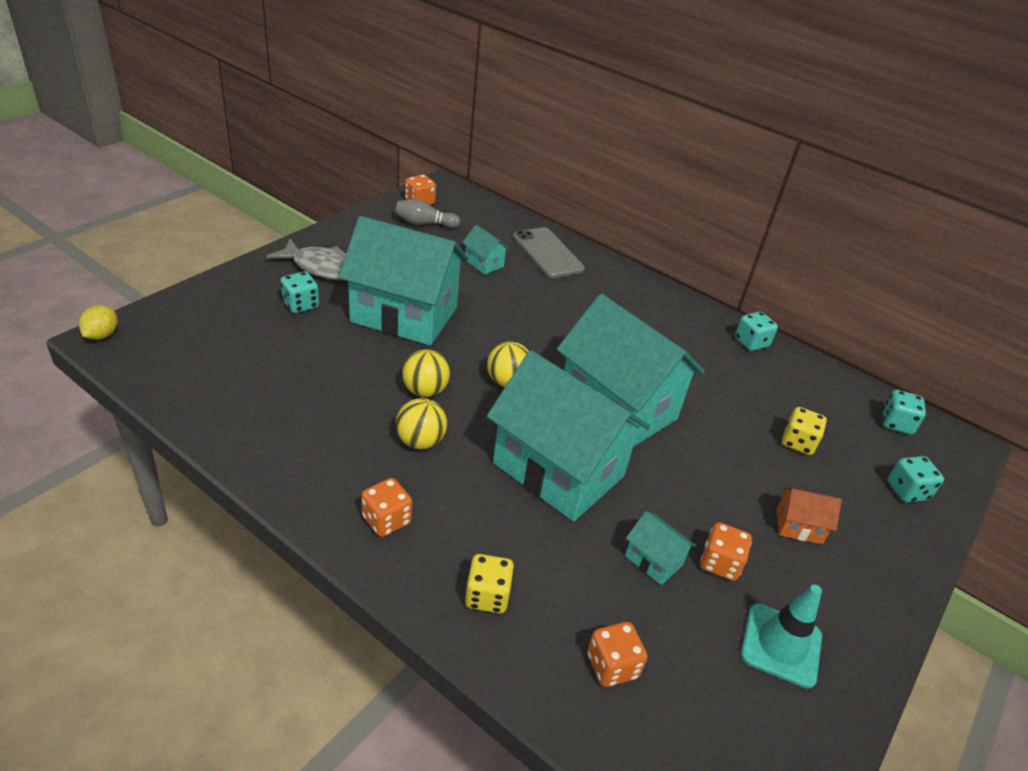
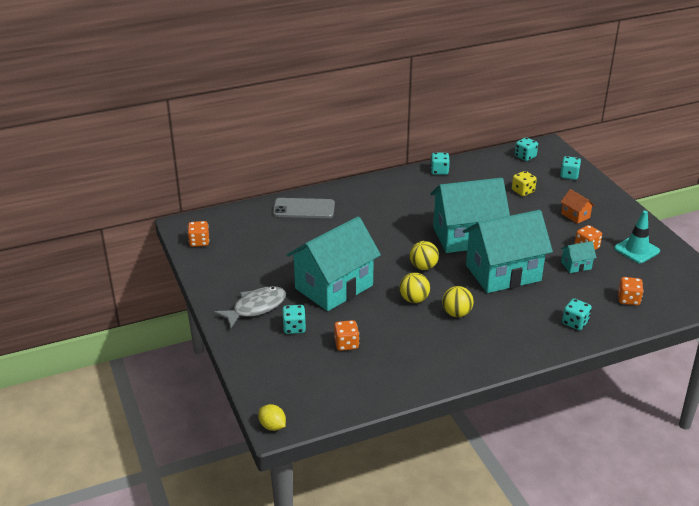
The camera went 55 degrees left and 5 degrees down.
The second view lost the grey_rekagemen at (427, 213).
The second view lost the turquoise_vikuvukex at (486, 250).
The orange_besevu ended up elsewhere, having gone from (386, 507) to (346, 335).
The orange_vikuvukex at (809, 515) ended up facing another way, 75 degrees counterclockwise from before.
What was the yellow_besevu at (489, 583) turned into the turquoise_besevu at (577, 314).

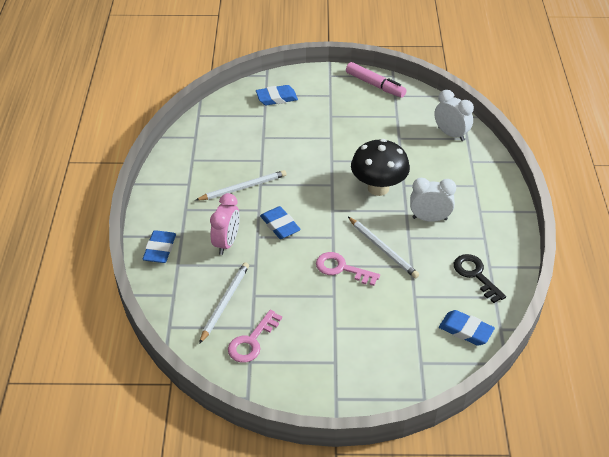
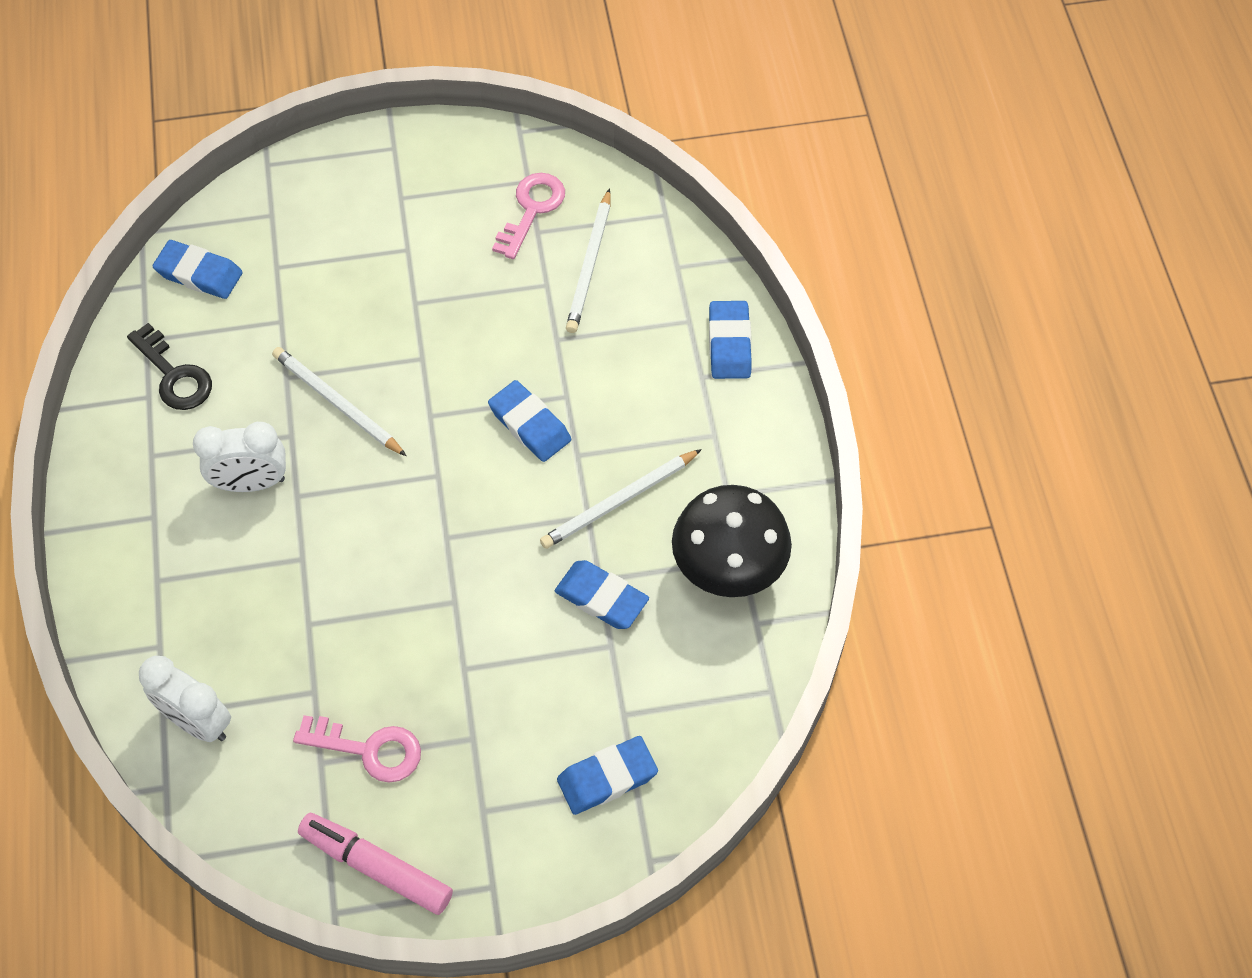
The camera went 170 degrees right and 15 degrees up.
The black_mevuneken ended up elsewhere, having gone from (380, 167) to (732, 541).
The second view lost the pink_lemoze at (225, 224).
The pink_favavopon ended up elsewhere, having gone from (348, 269) to (357, 749).
The second view gained the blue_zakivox at (602, 594).

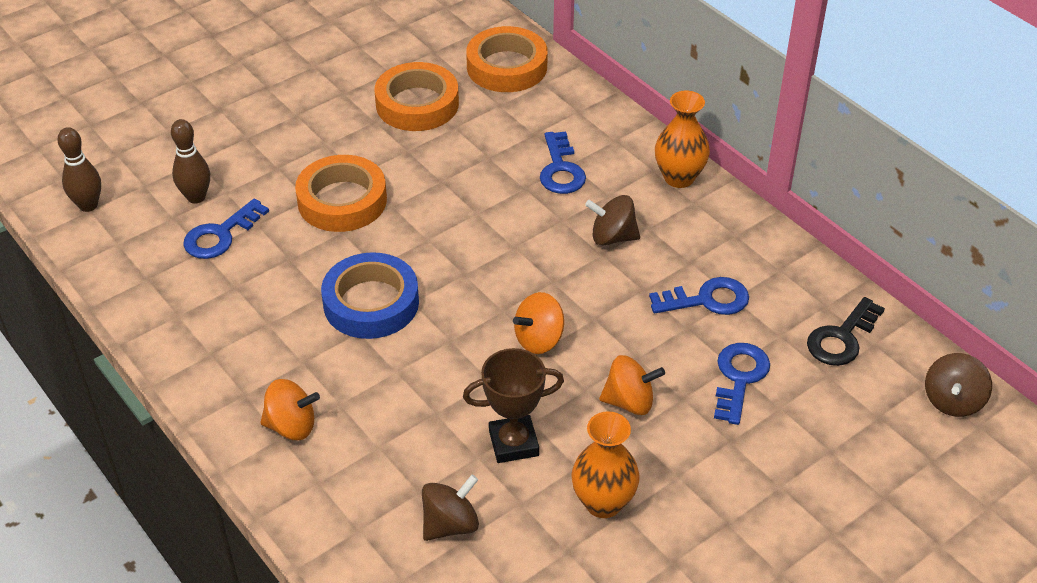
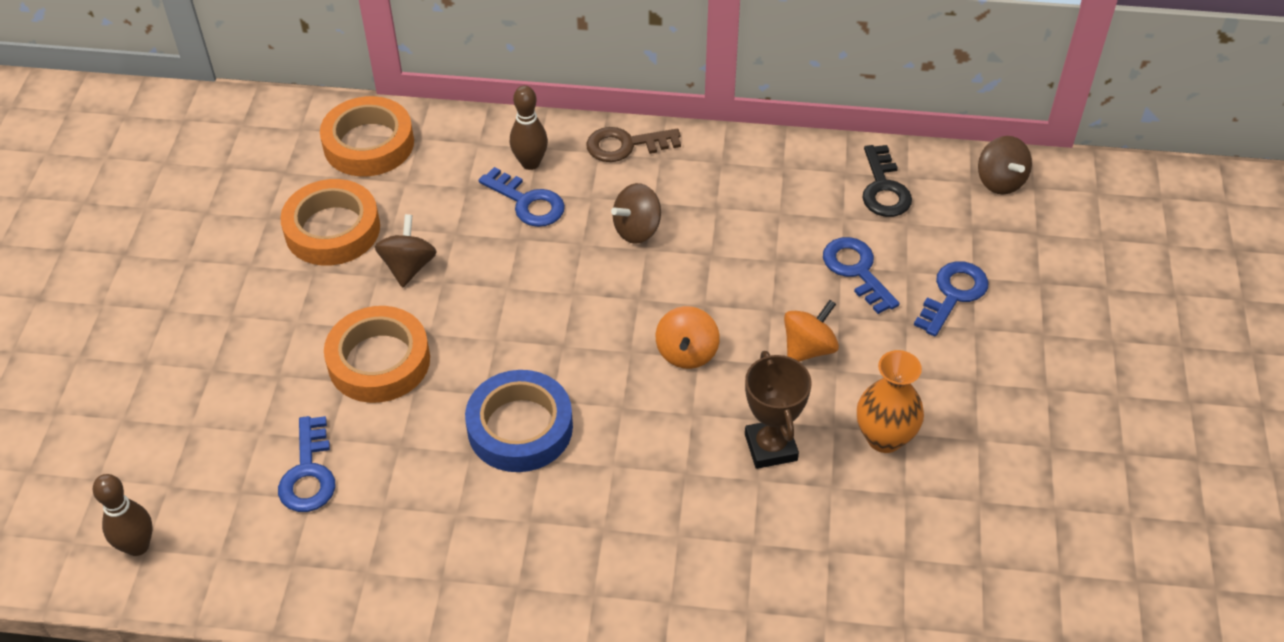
The camera went 45 degrees left and 5 degrees up.
Where the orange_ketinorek stood at (682, 139), the brown_favavopon came to stand at (633, 144).
The brown_rekagemen ended up elsewhere, having gone from (190, 161) to (529, 128).
The blue_favavopon ended up elsewhere, having gone from (699, 296) to (951, 298).
The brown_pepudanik at (513, 405) ended up facing another way, 45 degrees counterclockwise from before.
The second view lost the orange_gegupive at (290, 409).
The brown_gegupive ended up elsewhere, having gone from (450, 508) to (406, 250).

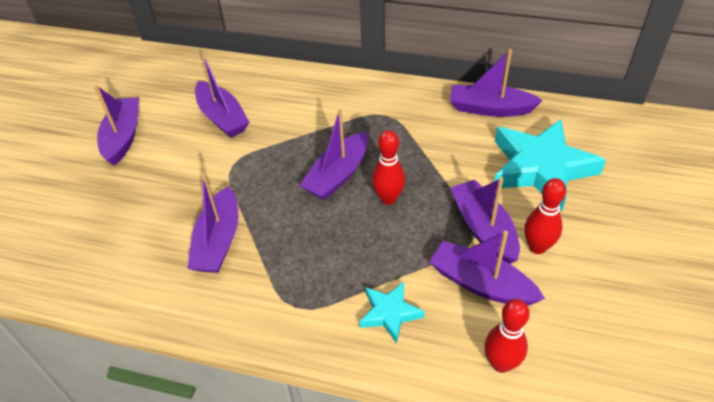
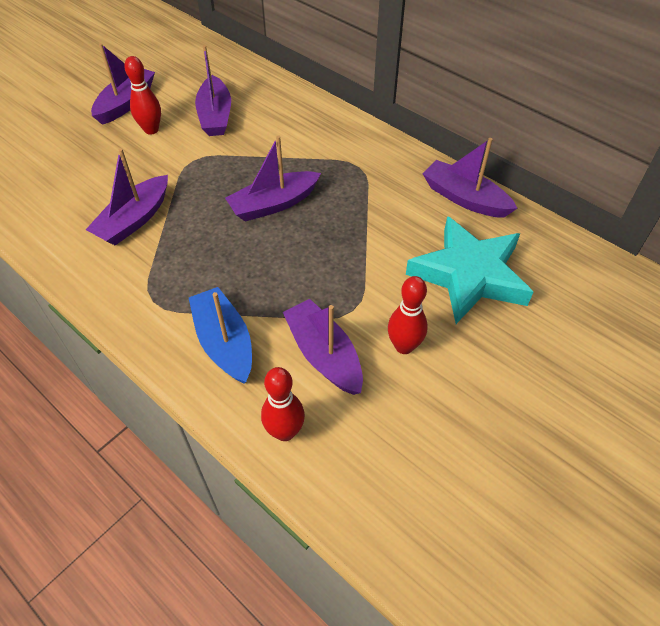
The camera went 25 degrees right and 5 degrees up.
The red_rekagemen ended up elsewhere, having gone from (388, 167) to (142, 95).
The second view lost the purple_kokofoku at (485, 220).
Where the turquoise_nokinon stood at (392, 313), the blue_kokofoku came to stand at (220, 335).

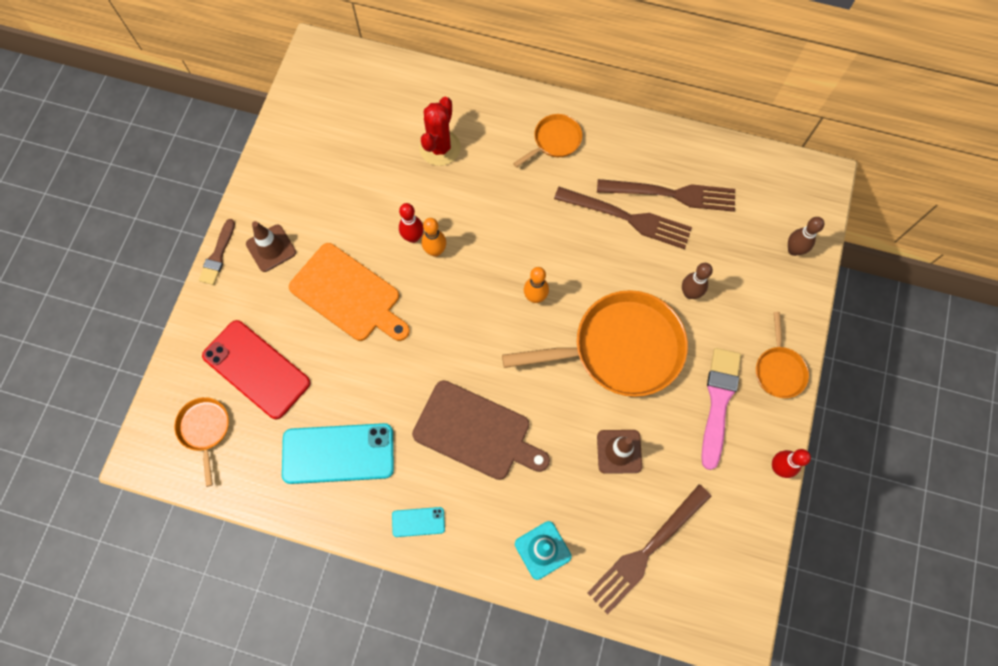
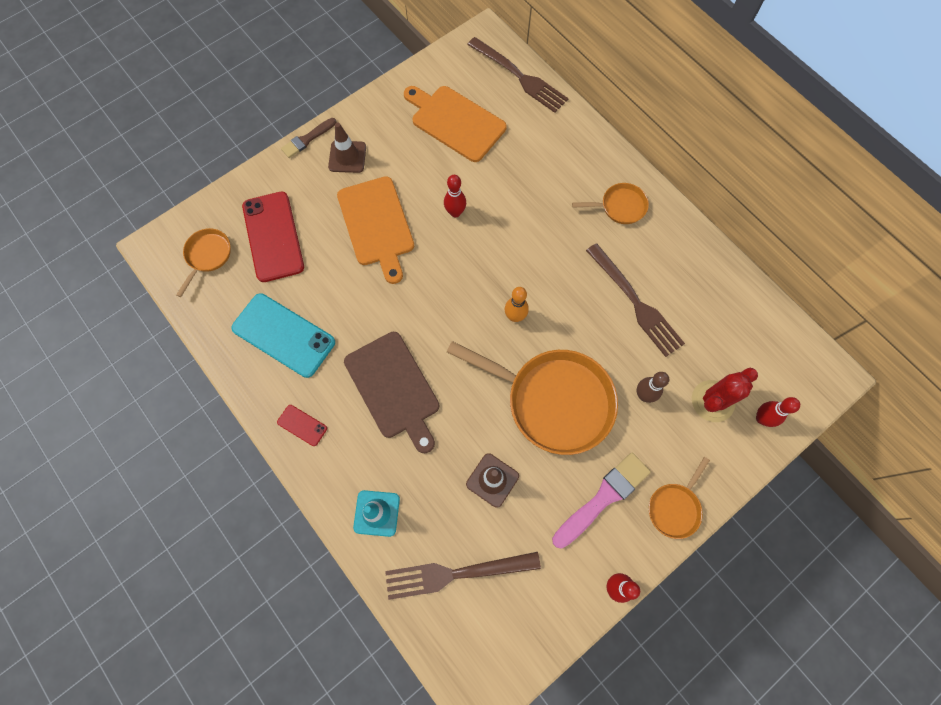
The camera went 35 degrees right and 0 degrees up.
The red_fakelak ended up elsewhere, having gone from (440, 131) to (725, 395).
The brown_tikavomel ended up elsewhere, having gone from (666, 195) to (518, 75).
What was the brown_rekagemen at (806, 236) turned into the red_rekagemen at (778, 412).
The second view lost the orange_rekagemen at (433, 237).
What was the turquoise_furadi at (418, 522) turned into the red_furadi at (302, 425).
The second view gained the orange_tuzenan at (455, 124).

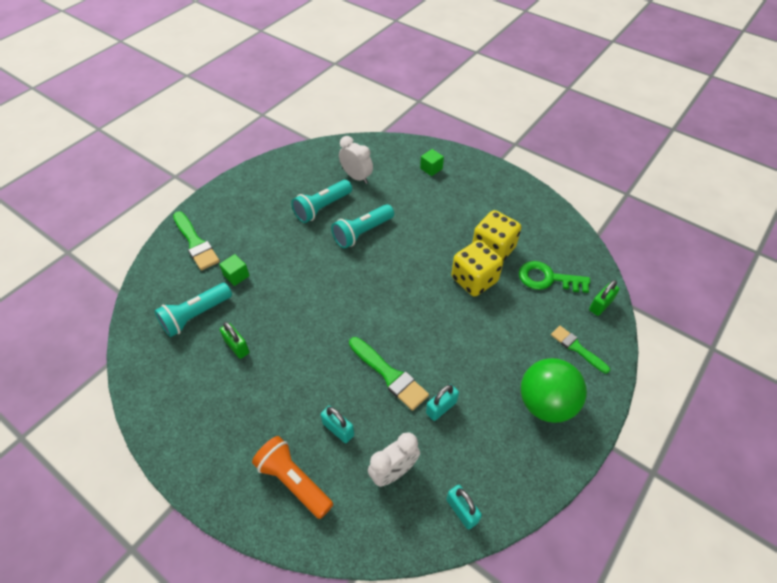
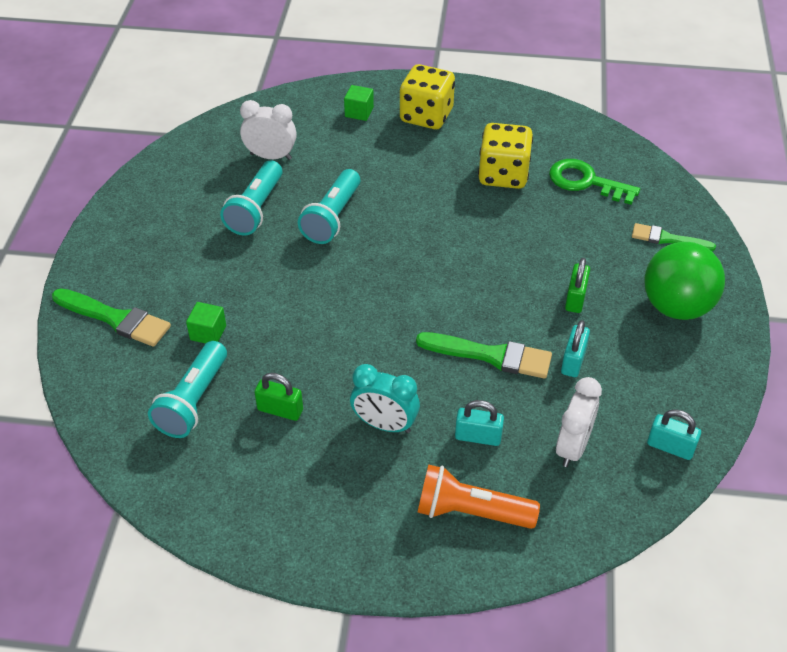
The camera went 30 degrees left and 5 degrees down.
The yellow_besevu ended up elsewhere, having gone from (477, 268) to (427, 96).
The green_favavopon at (554, 277) ended up facing another way, 45 degrees clockwise from before.
The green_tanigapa ended up elsewhere, having gone from (604, 298) to (577, 285).
The second view gained the turquoise_lemoze at (385, 398).

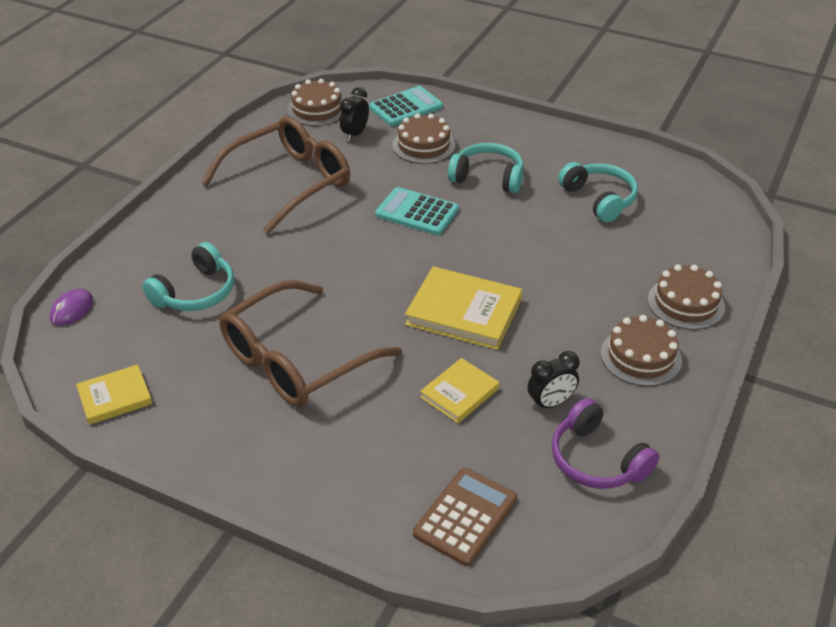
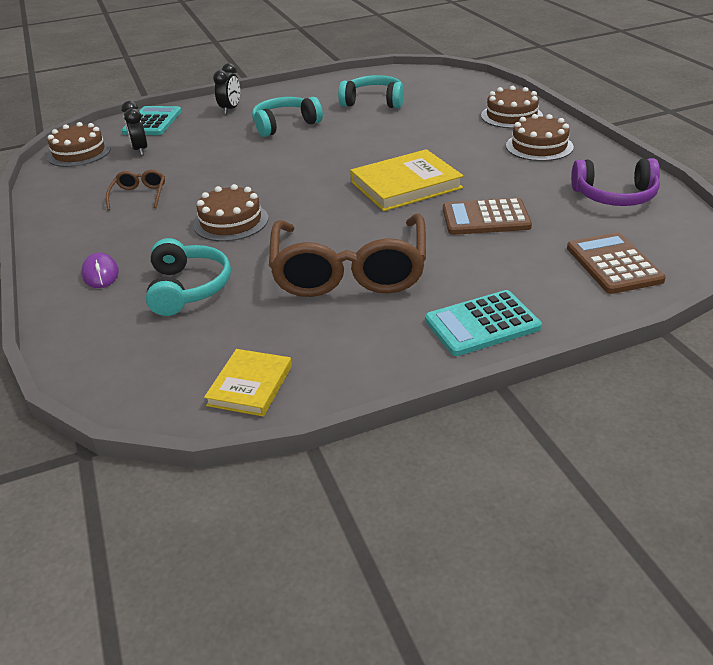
The camera went 45 degrees left and 5 degrees down.
The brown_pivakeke ended up elsewhere, having gone from (424, 138) to (230, 213).
The size of the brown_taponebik at (276, 175) changed by a factor of 0.42.
The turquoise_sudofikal ended up elsewhere, having gone from (417, 211) to (483, 323).
The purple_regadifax ended up elsewhere, having gone from (71, 307) to (100, 270).
The black_lemoze ended up elsewhere, having gone from (553, 380) to (226, 88).
Where the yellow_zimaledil stood at (459, 390), the brown_sudofikal came to stand at (487, 216).

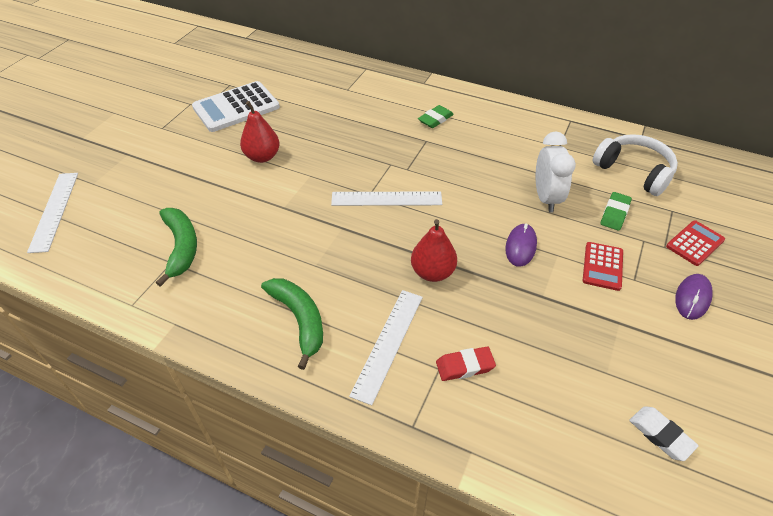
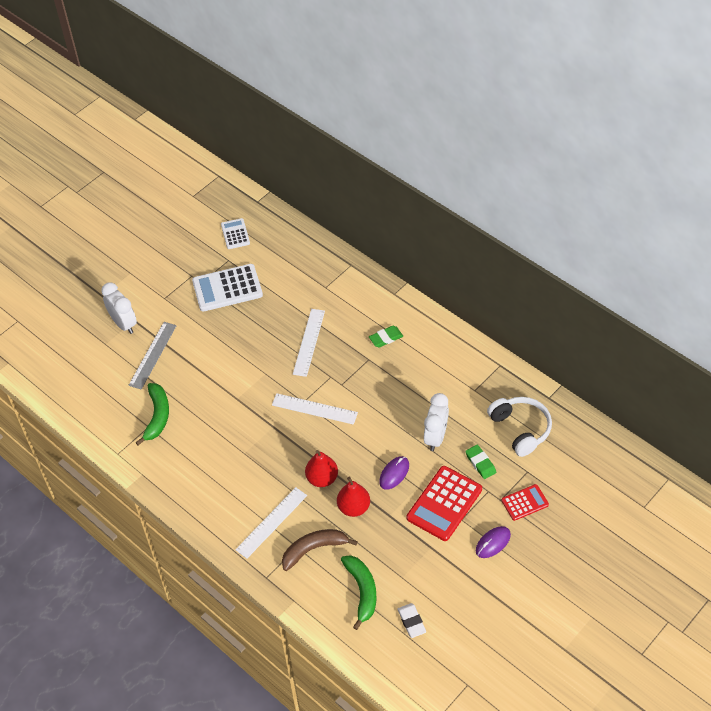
The camera went 20 degrees right and 5 degrees up.
The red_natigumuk ended up elsewhere, having gone from (260, 132) to (353, 497).
The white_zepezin ended up elsewhere, having gone from (52, 213) to (309, 343).
The green_zakivox at (616, 211) ended up facing another way, 75 degrees counterclockwise from before.
The size of the red_sudofikal at (603, 266) changed by a factor of 1.78.
The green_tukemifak ended up elsewhere, having gone from (292, 324) to (358, 592).
Where the red_zakivox stood at (466, 364), the brown_tukemifak came to stand at (320, 550).
The second view gained the white_sudofikal at (235, 233).
The second view gained the white_lemoze at (119, 308).
The second view gained the grey_zepezin at (152, 356).

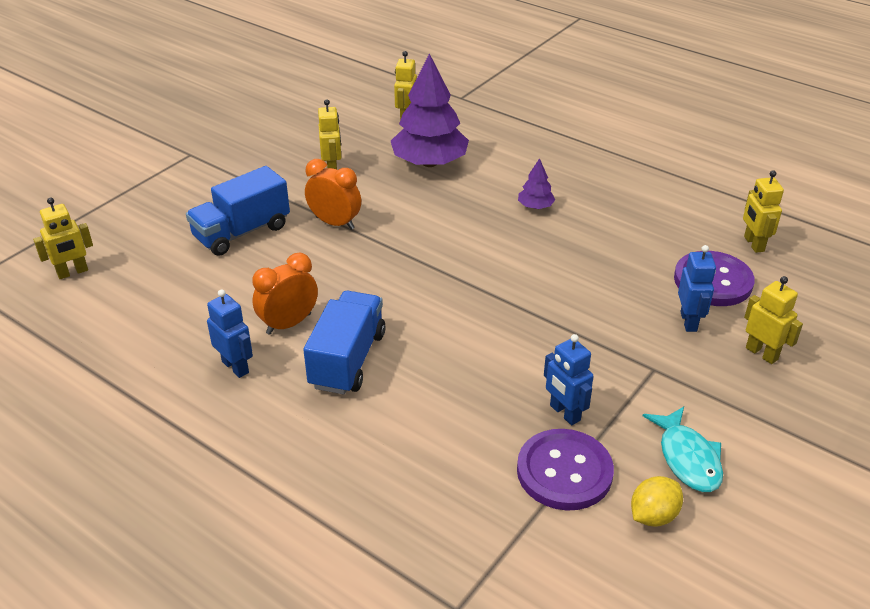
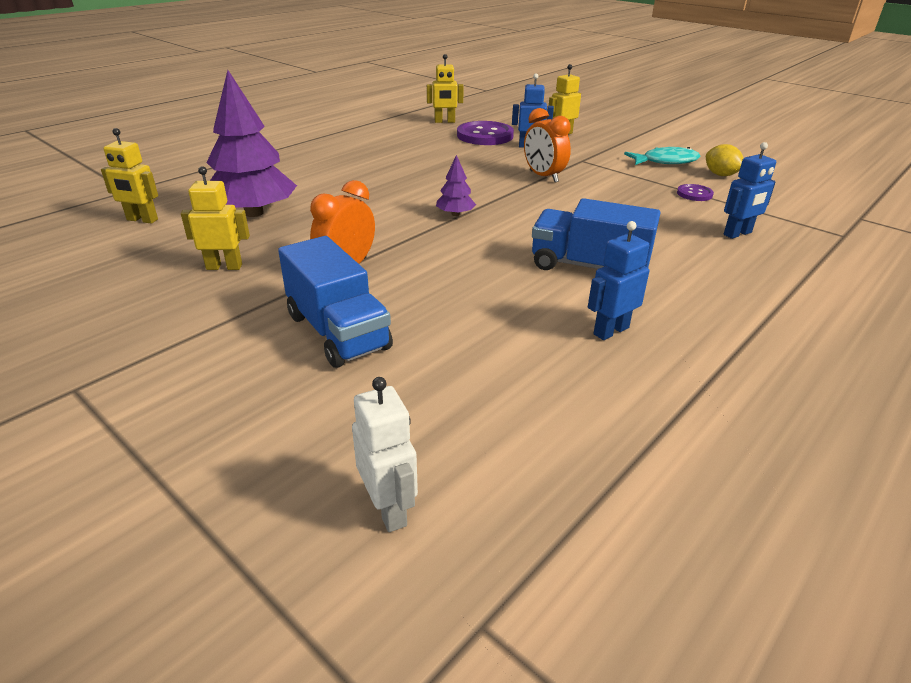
The camera went 85 degrees left and 5 degrees down.
The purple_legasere ended up elsewhere, having gone from (536, 183) to (456, 185).
What was the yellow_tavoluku at (63, 238) turned into the white_tavoluku at (385, 454).
The orange_lemoze ended up elsewhere, having gone from (285, 294) to (547, 145).
The blue_tavoluku ended up elsewhere, having gone from (568, 379) to (750, 190).
The size of the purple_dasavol at (565, 470) changed by a factor of 0.50.

